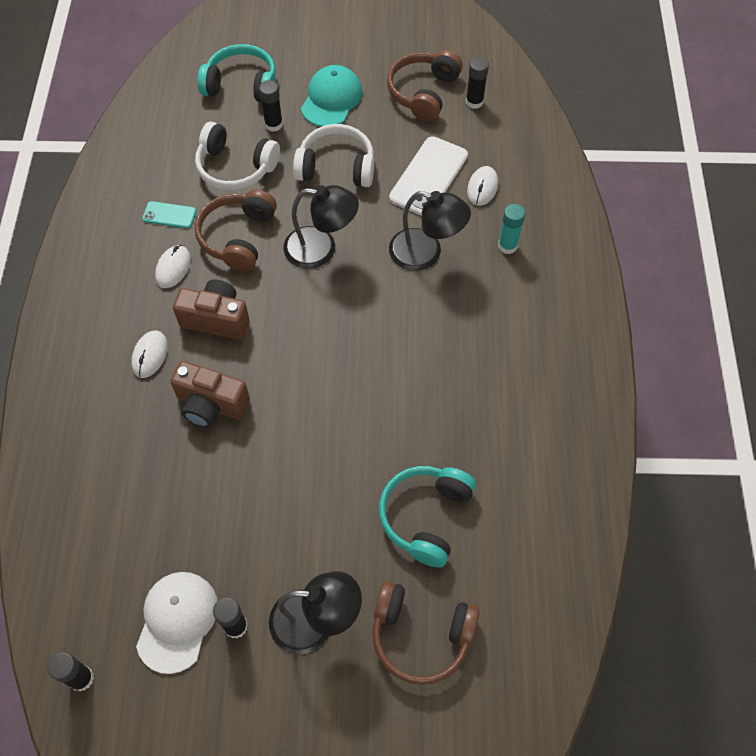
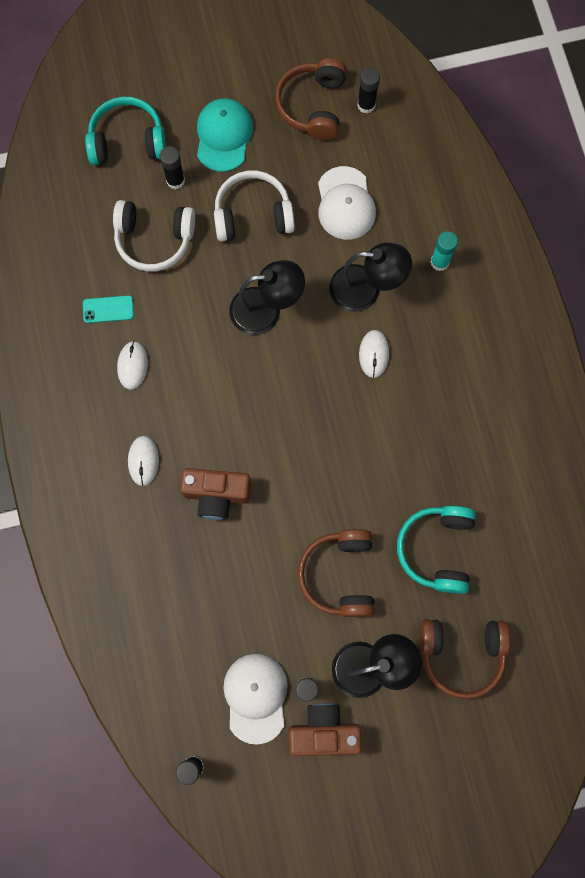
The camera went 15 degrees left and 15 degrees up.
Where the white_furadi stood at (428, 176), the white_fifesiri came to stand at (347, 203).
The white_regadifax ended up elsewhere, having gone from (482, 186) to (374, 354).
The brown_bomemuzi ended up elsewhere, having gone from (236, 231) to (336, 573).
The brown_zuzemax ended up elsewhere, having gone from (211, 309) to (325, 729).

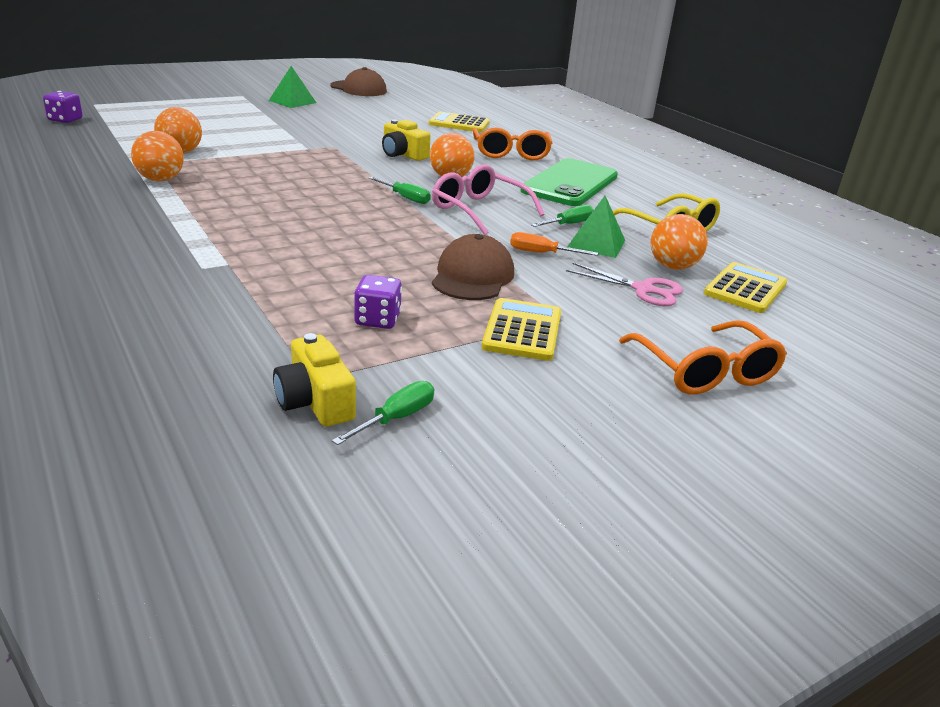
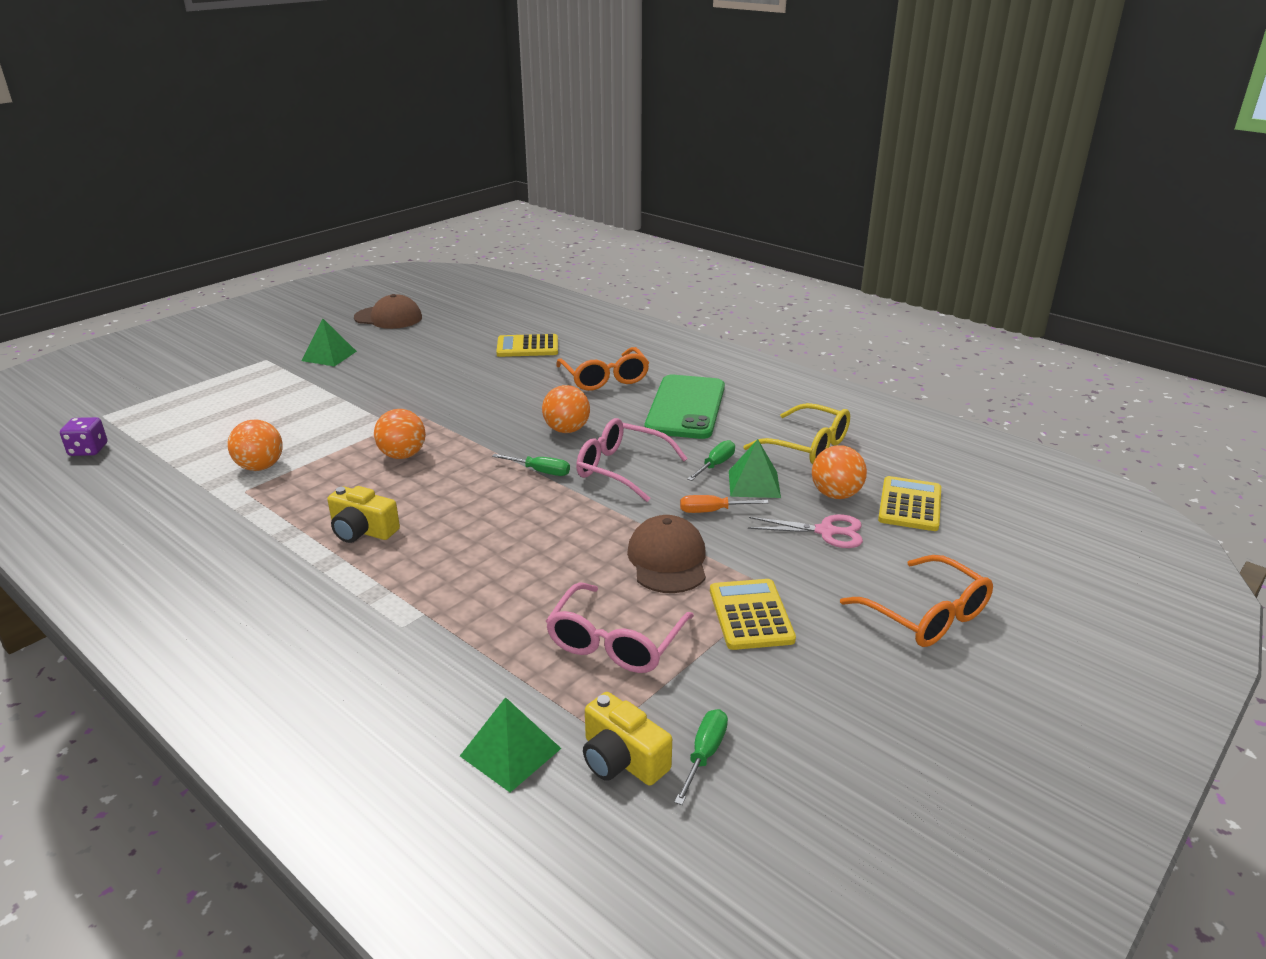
The camera went 15 degrees left and 0 degrees up.
The yellow_zuzemax ended up elsewhere, having gone from (406, 140) to (363, 514).
The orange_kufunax ended up elsewhere, having gone from (157, 156) to (400, 434).
Where the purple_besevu stood at (378, 302), the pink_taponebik came to stand at (620, 627).
The second view gained the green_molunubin at (511, 744).

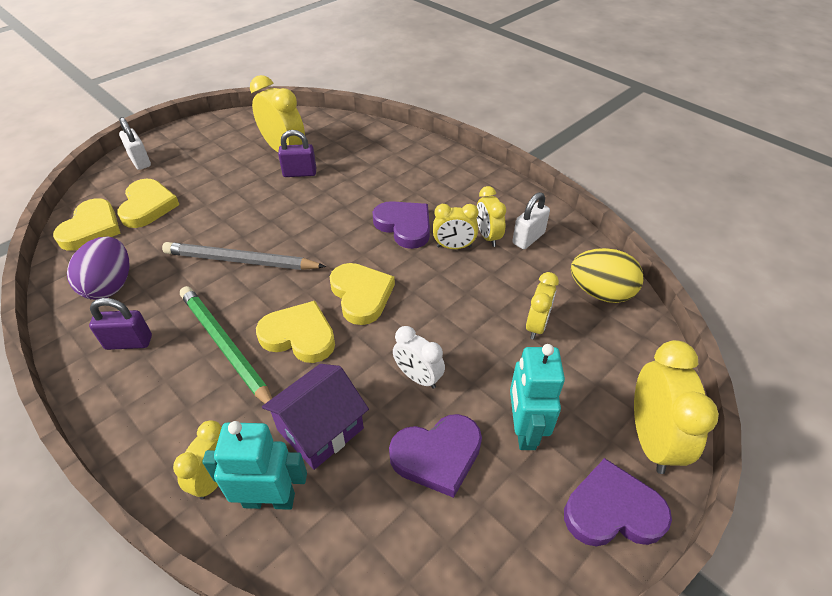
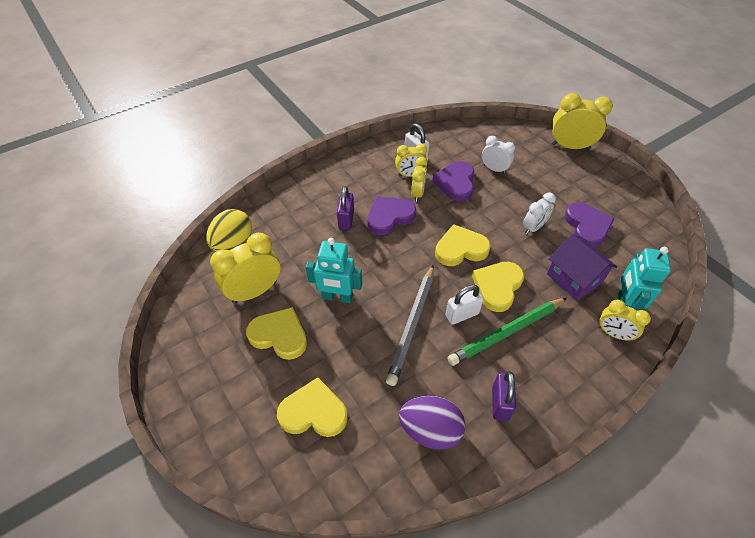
The camera went 80 degrees left and 5 degrees up.
The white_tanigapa ended up elsewhere, having gone from (135, 143) to (464, 305).
The purple_tanigapa ended up elsewhere, having gone from (297, 153) to (345, 208).
The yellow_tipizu ended up elsewhere, having gone from (87, 224) to (276, 333).
The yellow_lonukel ended up elsewhere, having gone from (607, 275) to (229, 230).
What was the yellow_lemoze at (542, 306) turned into the white_lemoze at (498, 155).
The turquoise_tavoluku ended up elsewhere, having gone from (537, 397) to (334, 270).
The purple_tipizu ended up elsewhere, having gone from (618, 502) to (453, 181).

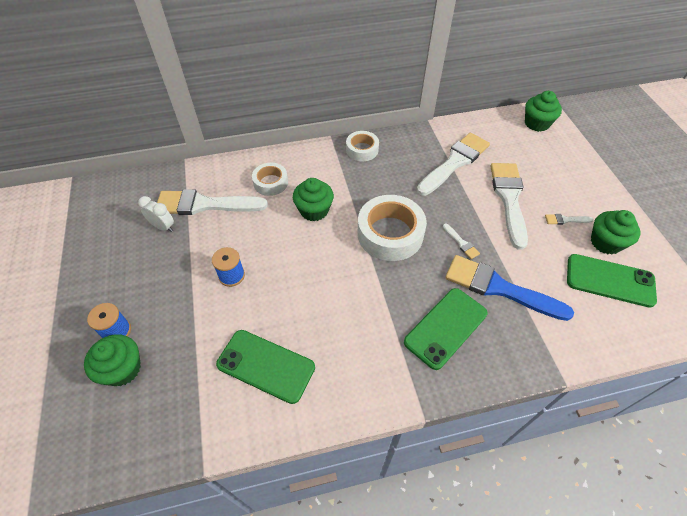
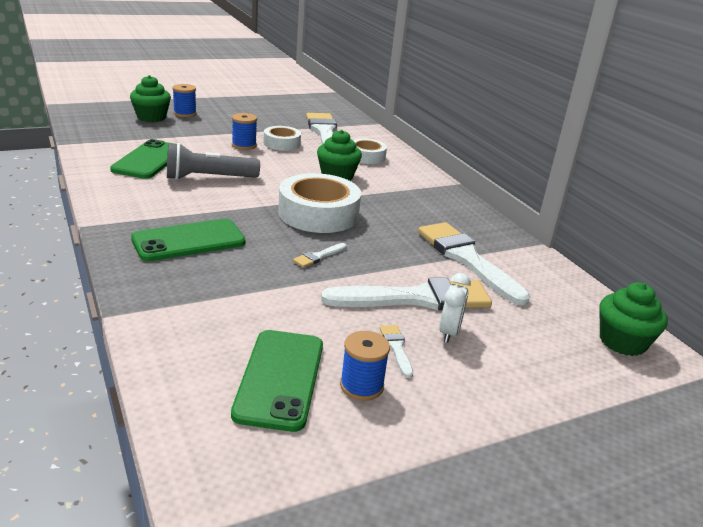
The camera went 75 degrees right and 25 degrees down.
The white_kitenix ended up elsewhere, having gone from (362, 146) to (282, 138).
The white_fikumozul at (453, 164) ended up facing another way, 150 degrees counterclockwise from before.
The white_lemoze ended up elsewhere, having gone from (156, 214) to (455, 308).
Where the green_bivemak stood at (616, 232), the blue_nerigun came to stand at (365, 366).
The second view lost the blue_fikumozul at (509, 288).
The green_furadi at (445, 329) ended up facing another way, 60 degrees counterclockwise from before.
The second view gained the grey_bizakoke at (213, 161).

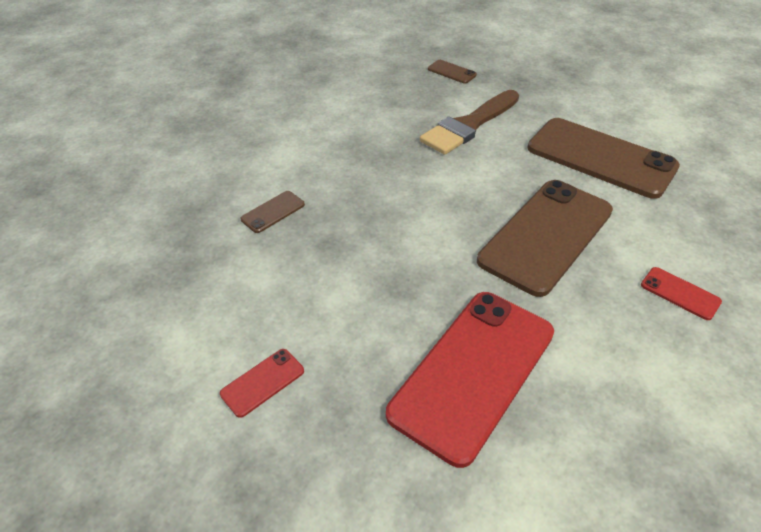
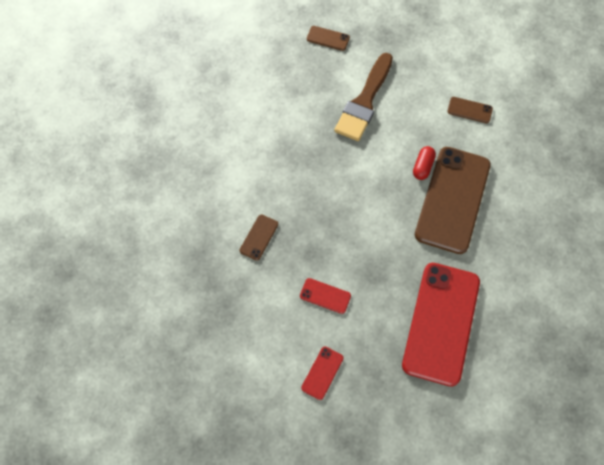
The camera went 20 degrees left and 20 degrees up.
The size of the brown_furadi at (603, 158) changed by a factor of 0.41.
The red_furadi ended up elsewhere, having gone from (681, 293) to (325, 296).
The second view gained the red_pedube at (424, 163).

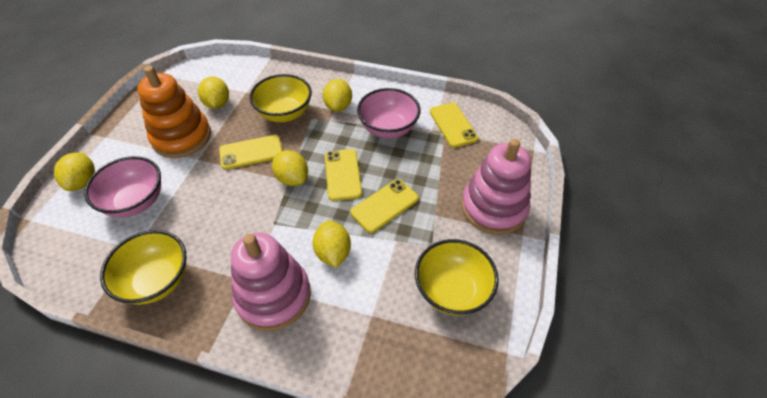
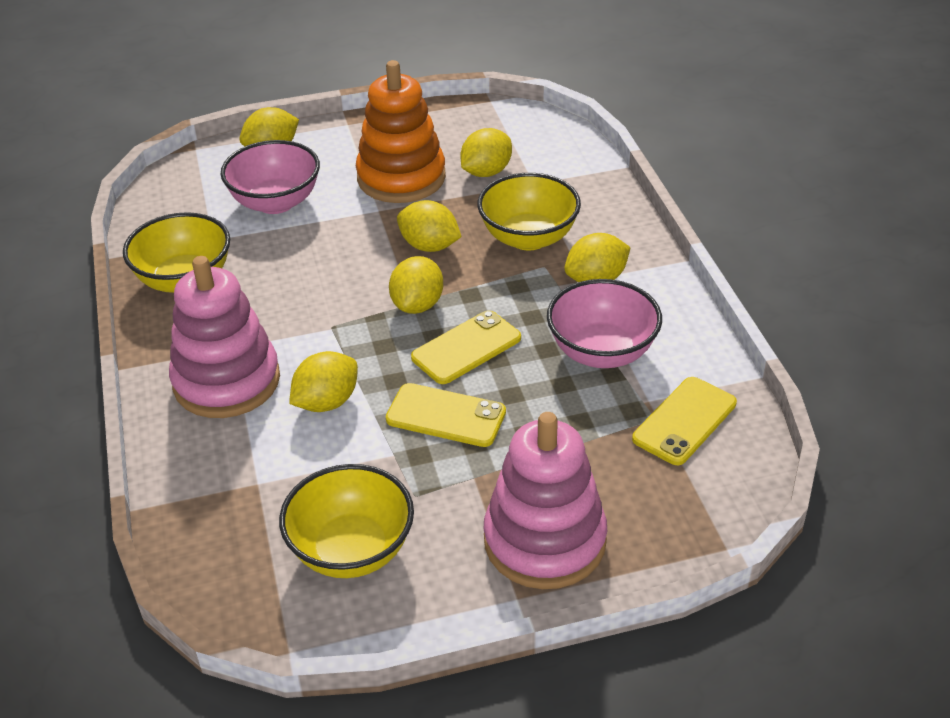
The camera went 60 degrees right and 10 degrees down.
Where the yellow_furadi stood at (250, 152), the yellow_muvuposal came to stand at (429, 226).

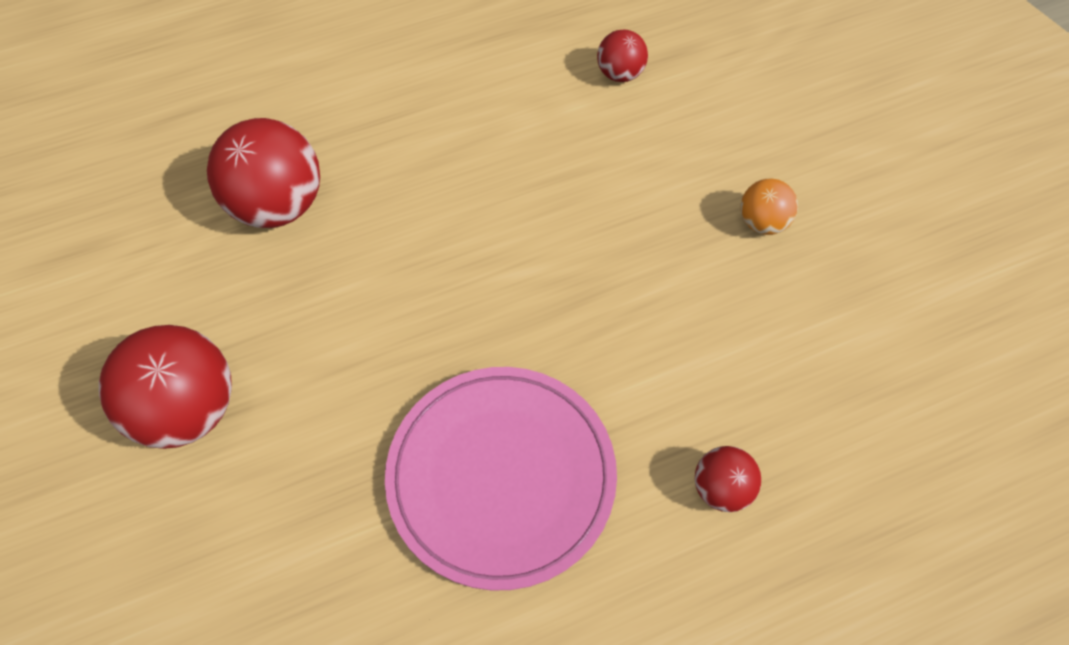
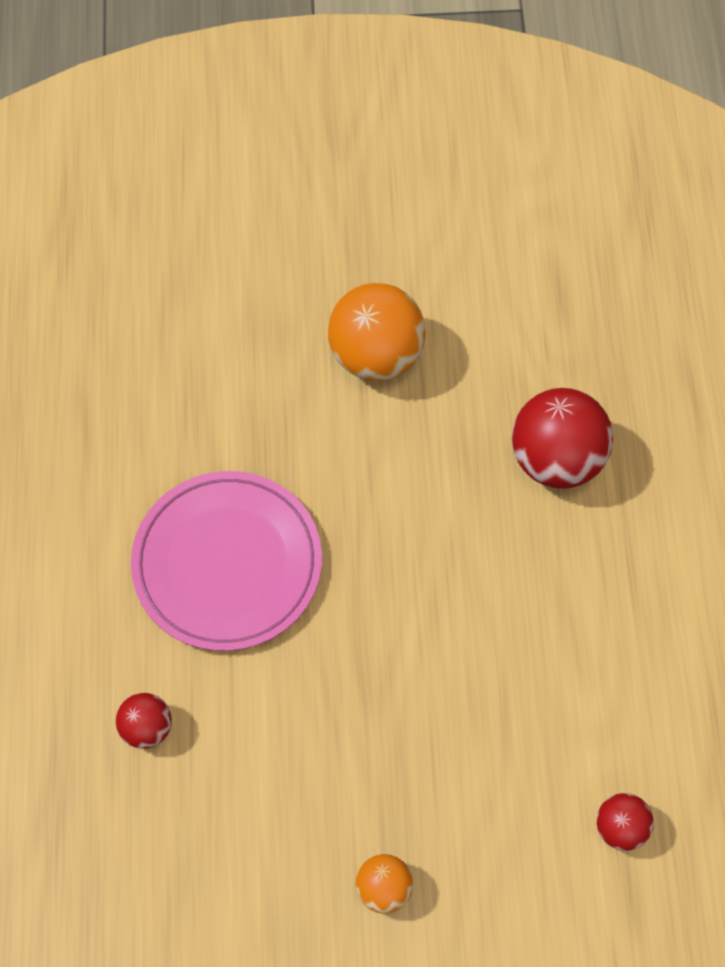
The camera went 110 degrees right and 5 degrees up.
What was the red_kufunax at (165, 387) turned into the orange_kufunax at (377, 332).

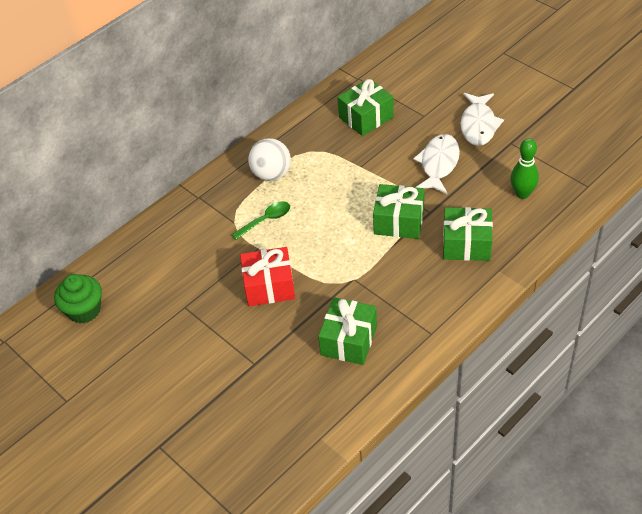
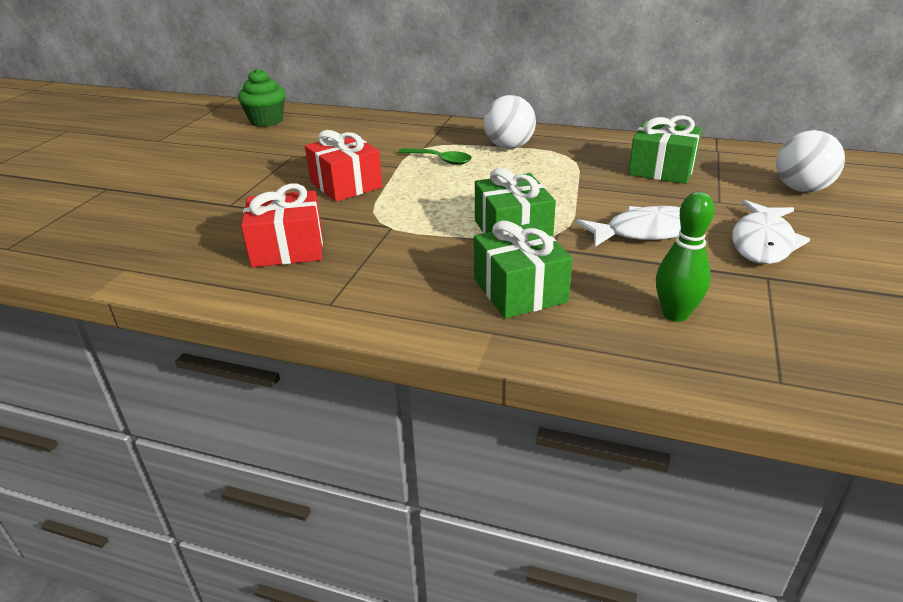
The camera went 60 degrees right and 15 degrees down.
The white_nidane at (482, 119) ended up facing another way, 45 degrees counterclockwise from before.
What was the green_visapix at (347, 331) turned into the red_visapix at (282, 225).
The second view gained the white_kufunax at (810, 161).

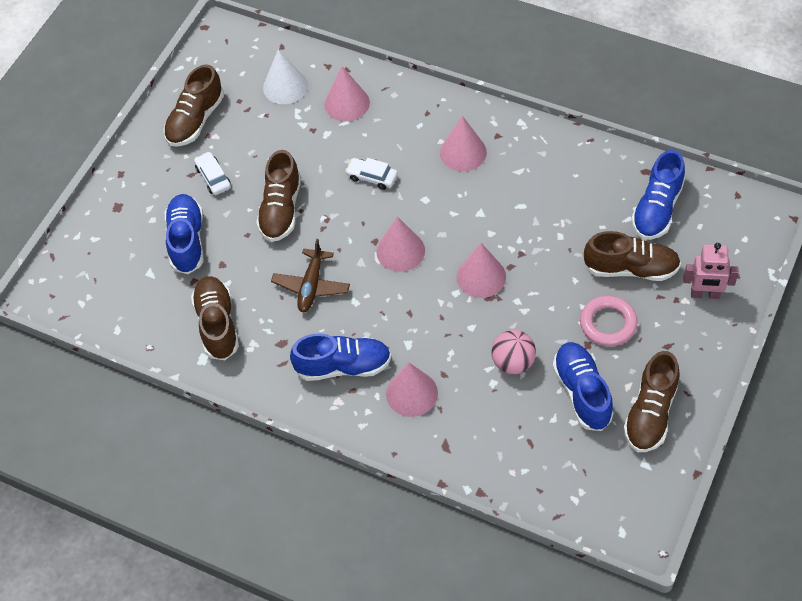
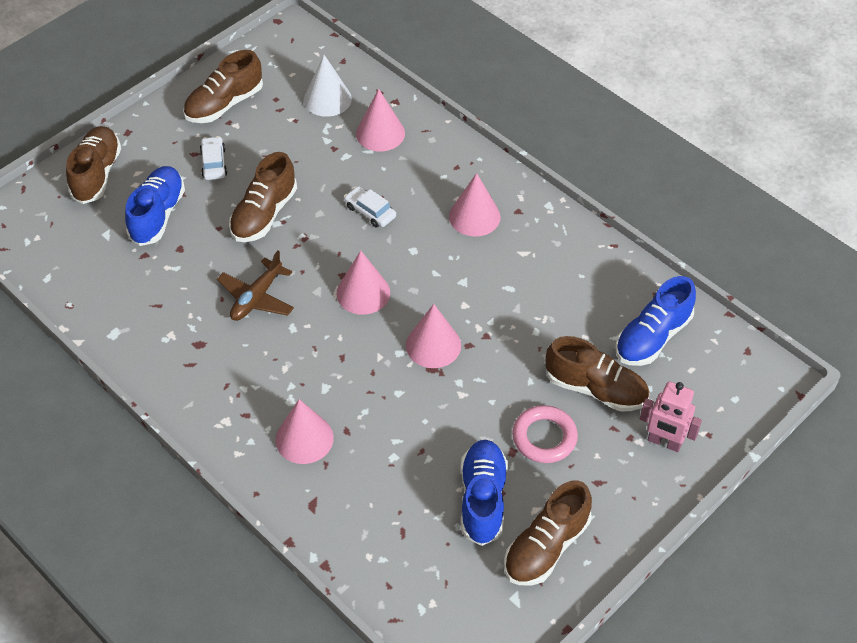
The camera went 15 degrees right and 5 degrees down.
The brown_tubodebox ended up elsewhere, having gone from (215, 318) to (93, 165).
The second view lost the pink_kufunax at (513, 352).
The second view lost the blue_tubodebox at (340, 357).

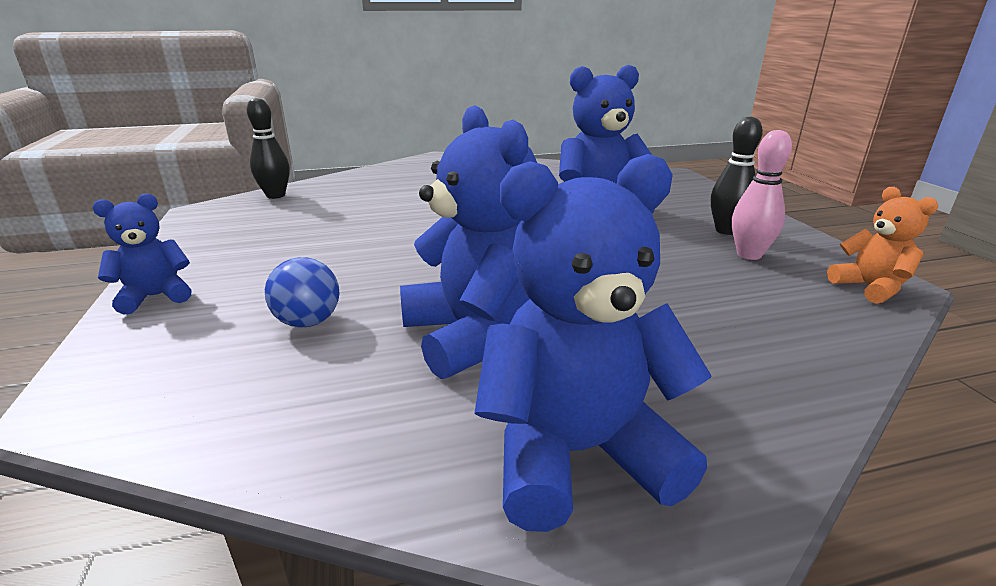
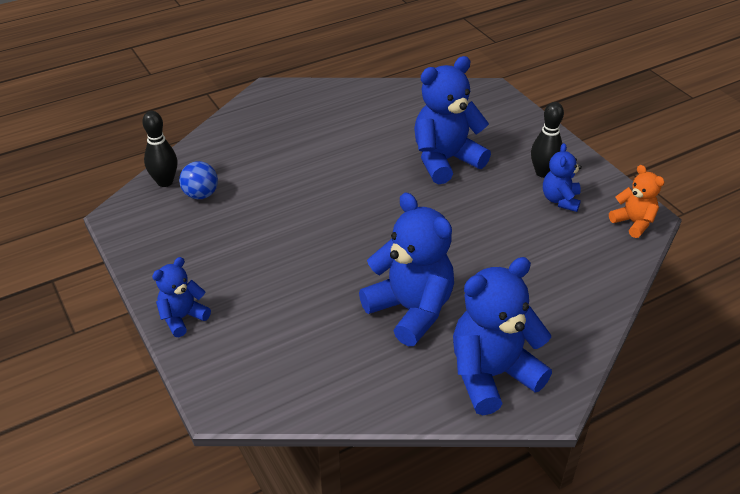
The camera went 15 degrees left and 15 degrees up.
Where the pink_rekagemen stood at (762, 195), the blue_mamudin came to stand at (562, 177).
The blue_kufunax ended up elsewhere, having gone from (302, 292) to (198, 180).

